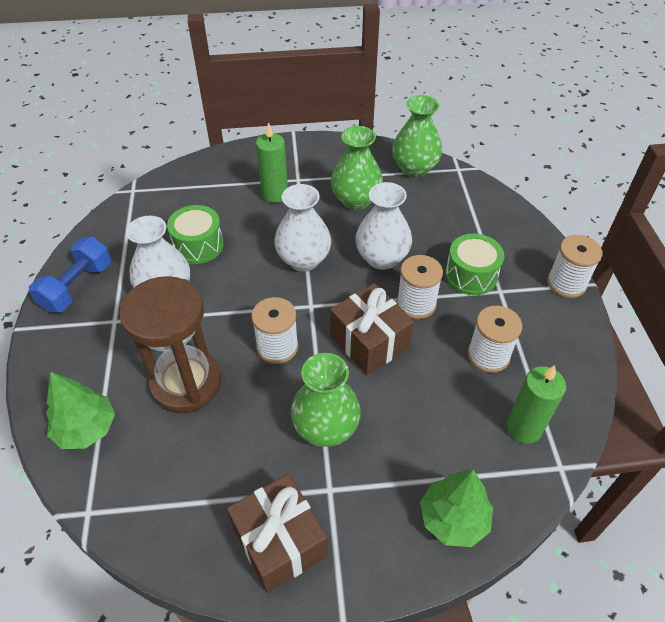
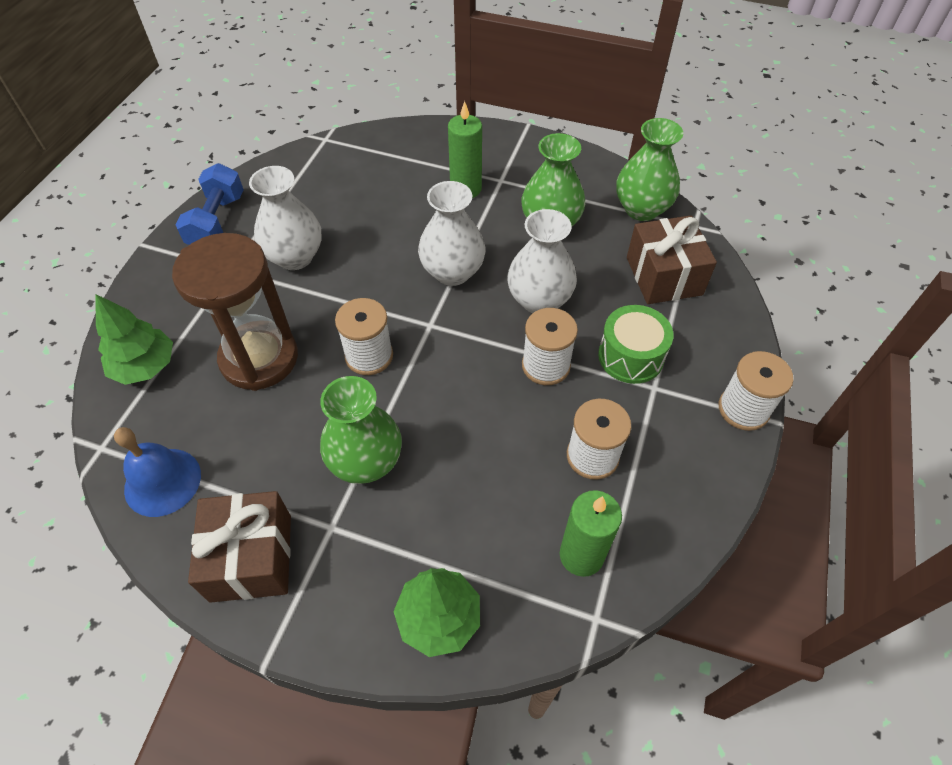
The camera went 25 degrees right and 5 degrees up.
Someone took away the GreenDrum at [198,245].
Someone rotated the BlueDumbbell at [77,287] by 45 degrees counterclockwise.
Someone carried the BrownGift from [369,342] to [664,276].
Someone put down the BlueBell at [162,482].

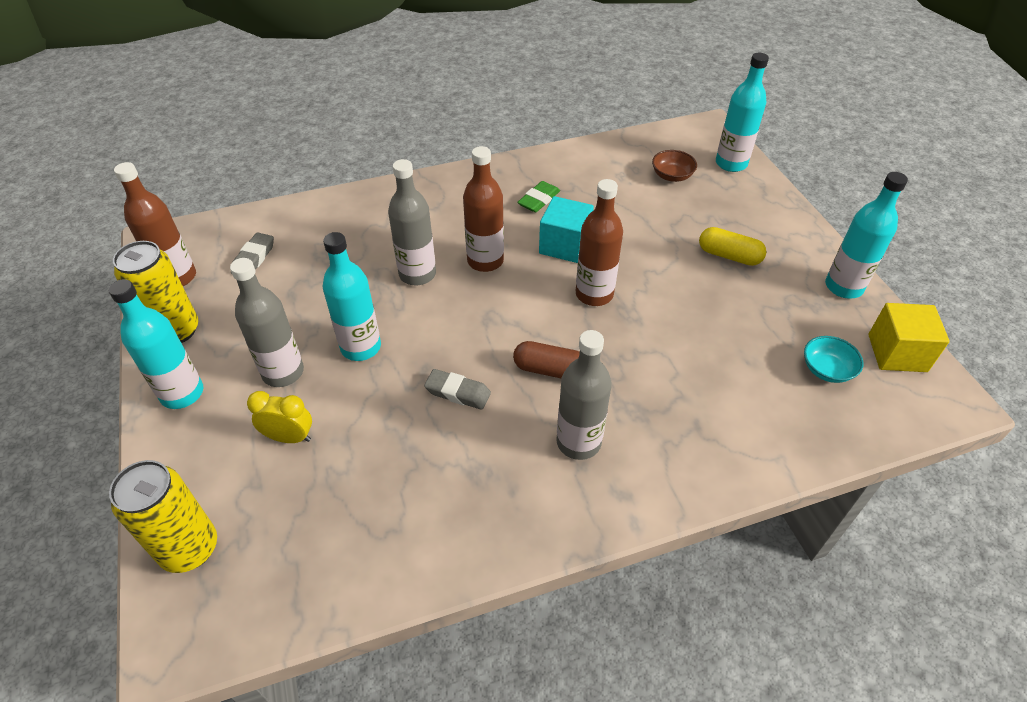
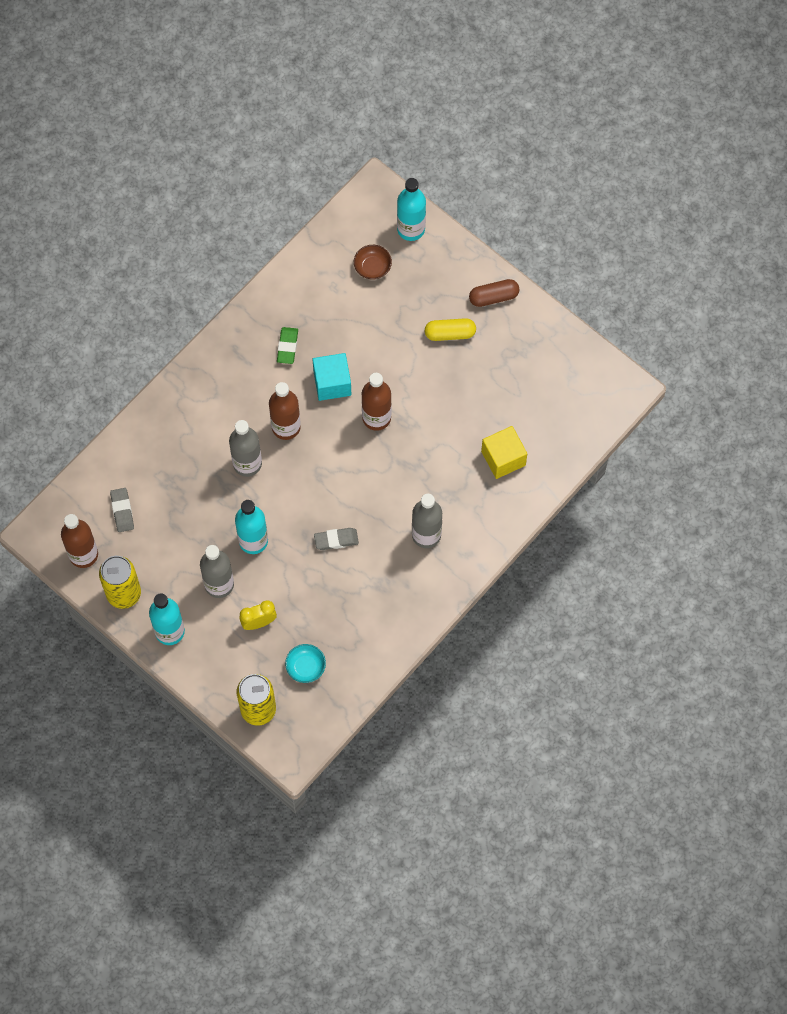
The camera went 30 degrees left and 20 degrees up.
Someone took away the TurquoiseBottle at [843,287].
Someone carried the YellowCube from [897,353] to [503,458].
Someone carried the TurquoiseBowl from [827,369] to [306,667].
Someone carried the BrownCapsule from [550,370] to [493,297].

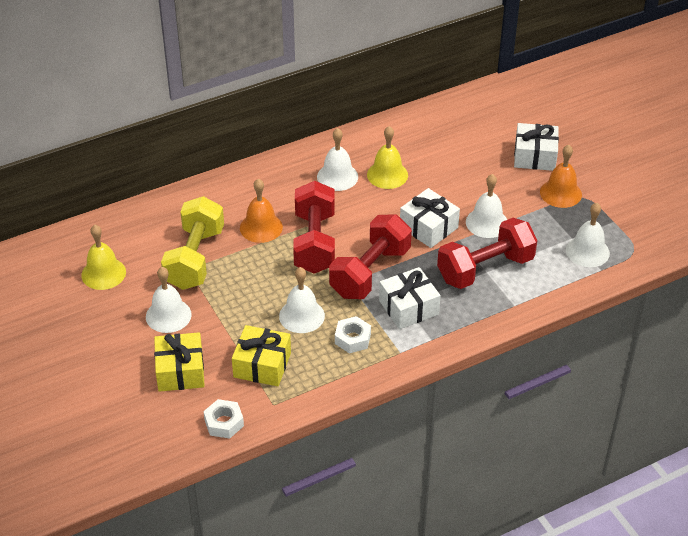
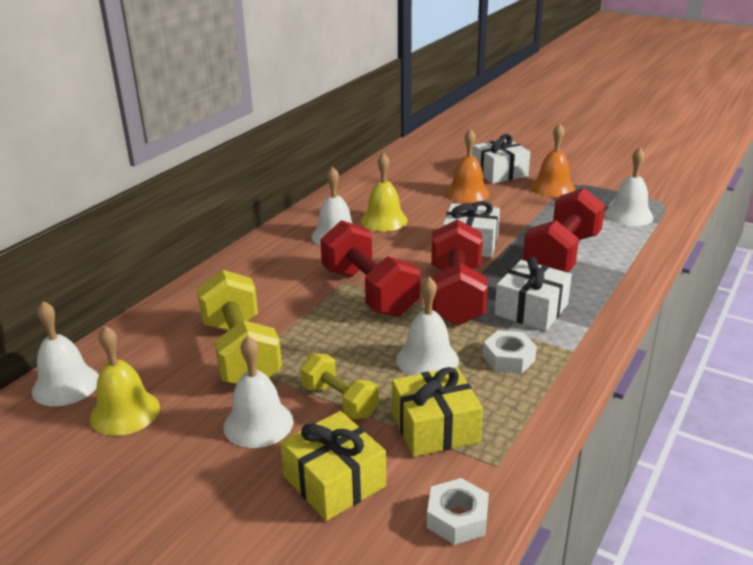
The camera went 30 degrees left and 15 degrees down.
Someone carried the WhiteBell from [487,222] to [66,385].
Someone carried the OrangeBell from [261,227] to [467,193].
Someone put down the YellowDumbbell at [339,401].

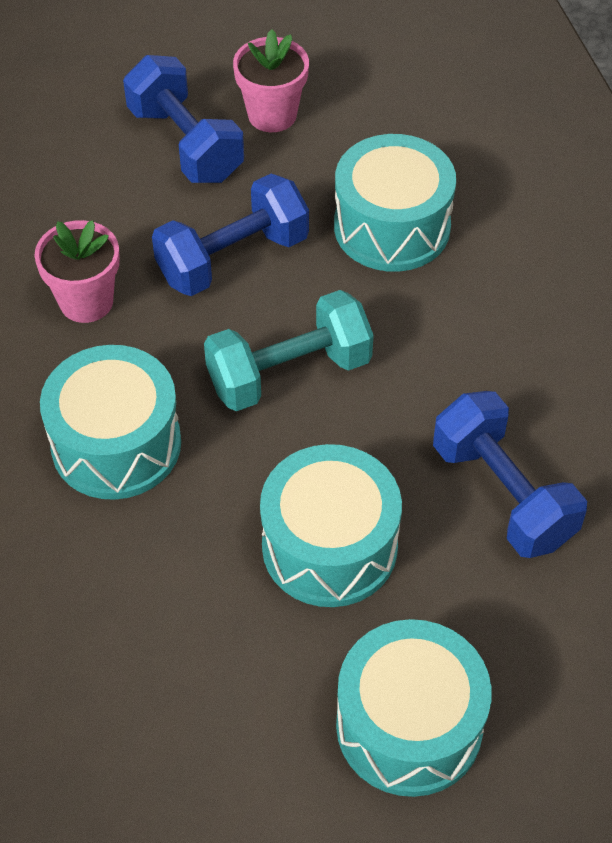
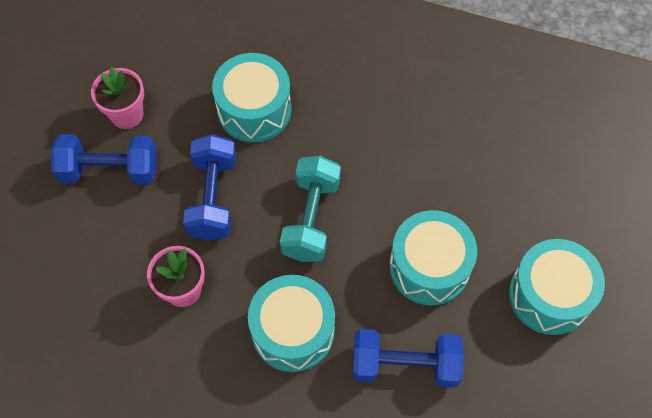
The camera went 55 degrees left and 10 degrees up.
Someone carried the BlueDumbbell from [502,494] to [405,365].

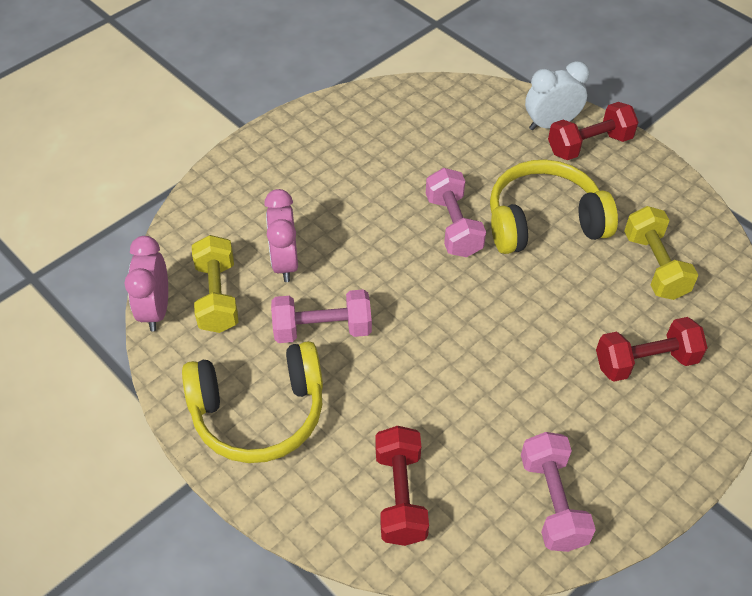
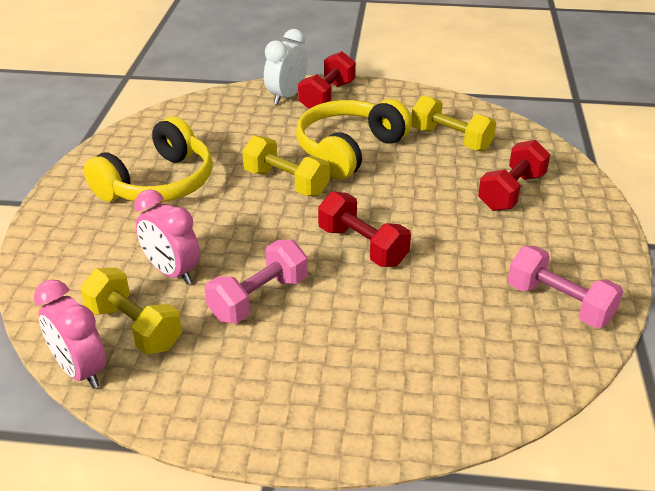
The camera went 40 degrees left and 15 degrees down.
Someone repainted the PinkDumbbell at [453,226], which became the YellowDumbbell at [286,182].
Someone carried the YellowHeadphones from [259,412] to [158,183].
Someone carried the RedDumbbell from [400,495] to [362,246].

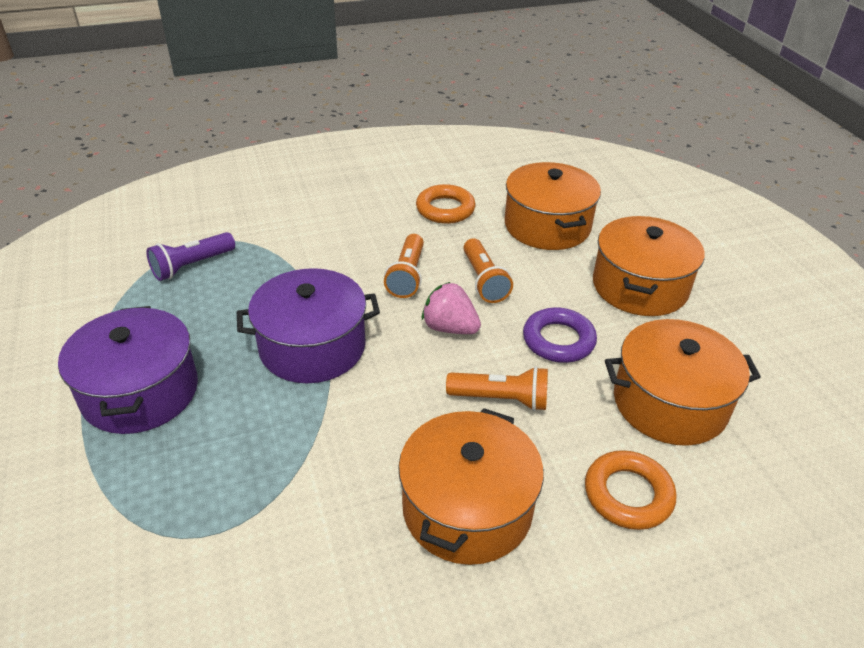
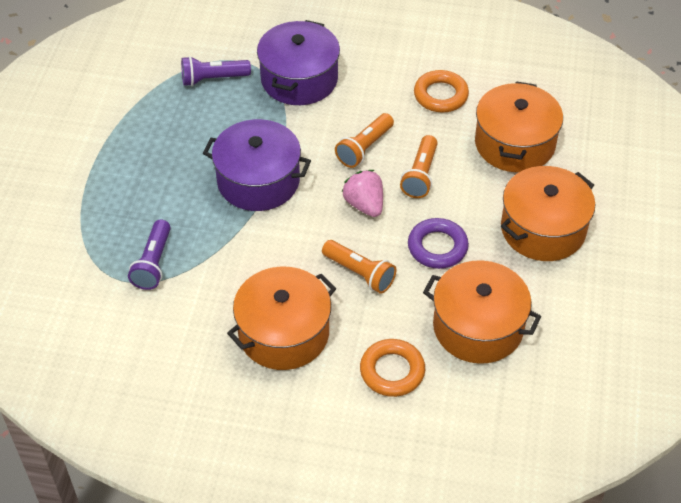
The camera went 30 degrees right and 10 degrees up.
Someone carried the PurplePot from [140,392] to [299,79].
Someone put down the PurpleFlashlight at [153,263].

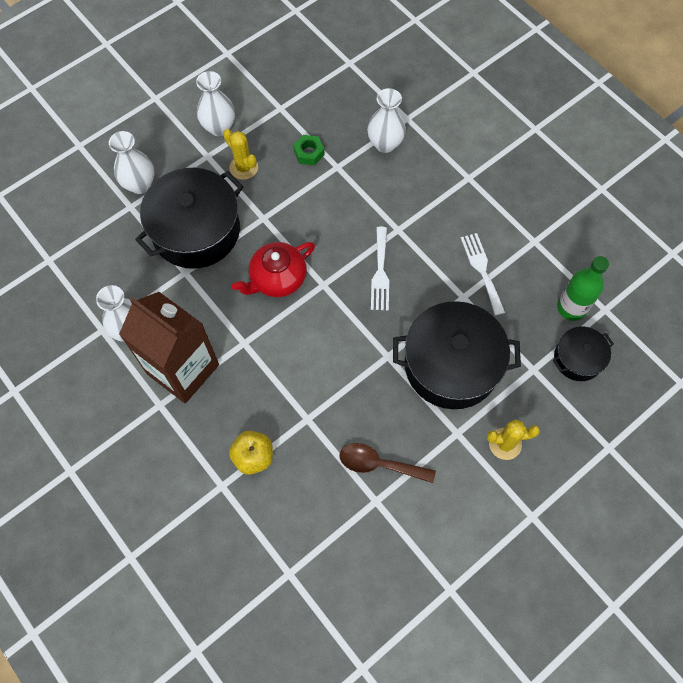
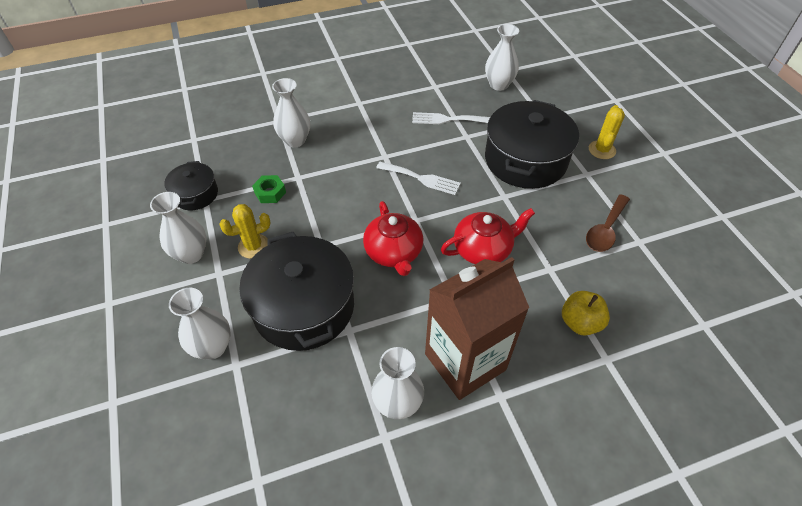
The camera went 70 degrees left and 15 degrees down.
Someone swapped the GreenBottle at [571,307] for the WhiteVase at [498,85].
Someone carried the BlackPot from [578,359] to [195,194].
Someone put down the RedTeapot at [483,249].

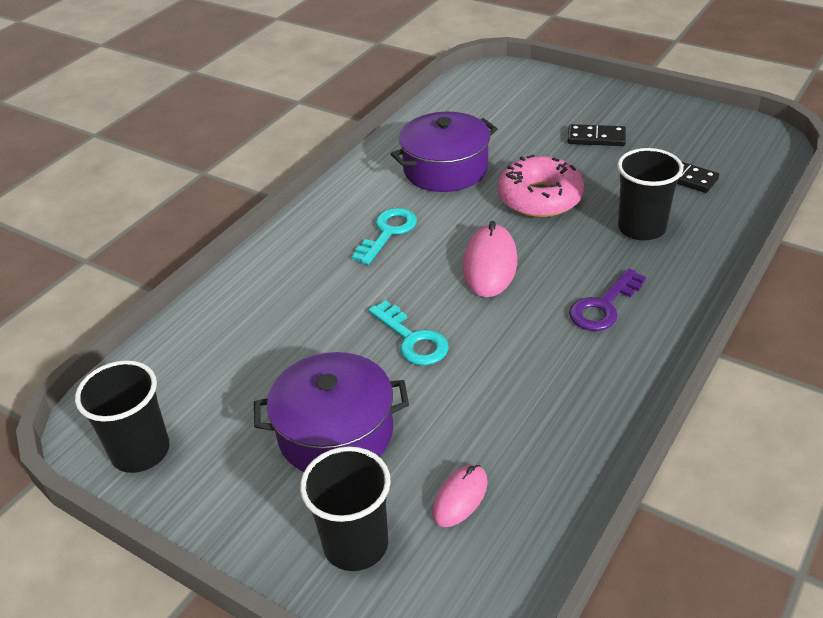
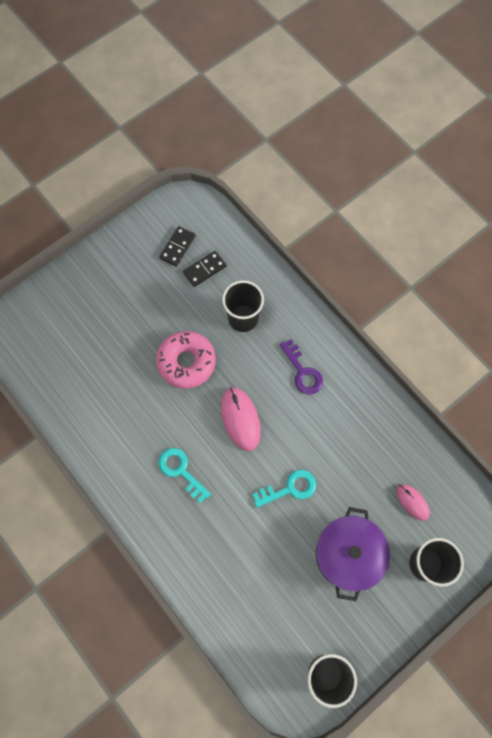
The camera went 75 degrees left and 30 degrees up.
Someone took away the PurplePot at [445,169].
Someone carried the BlackDomino from [596,138] to [177,247].
Someone rotated the PinkMouse at [490,264] by 45 degrees clockwise.

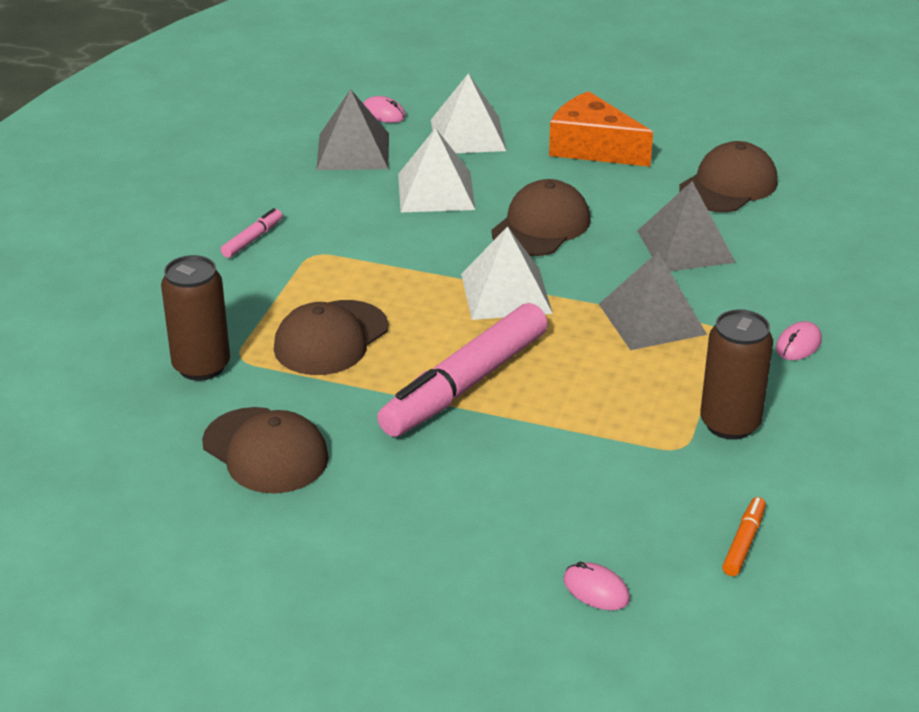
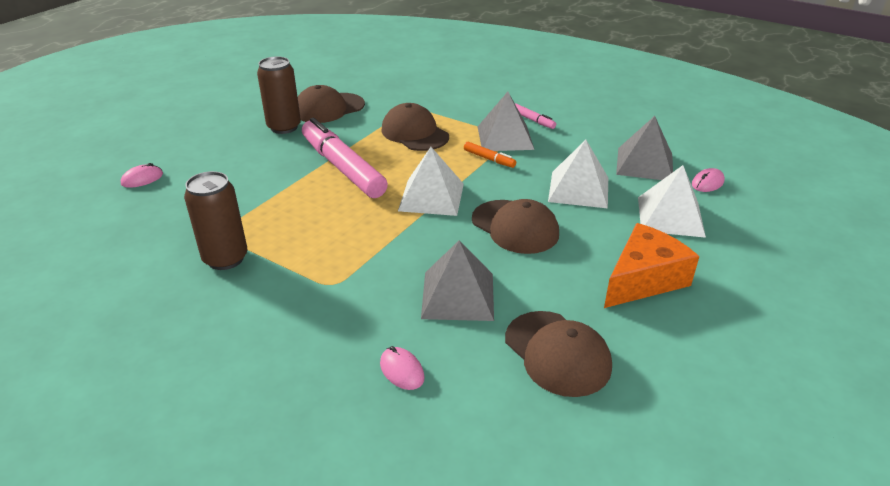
The camera went 105 degrees right and 0 degrees up.
Someone carried the GreyPyramid from [652,319] to [505,137].
Someone carried the BrownCan from [201,366] to [284,127].
Someone carried the PinkMouse from [798,344] to [401,370].
Someone carried the OrangeMarker from [743,542] to [489,159].

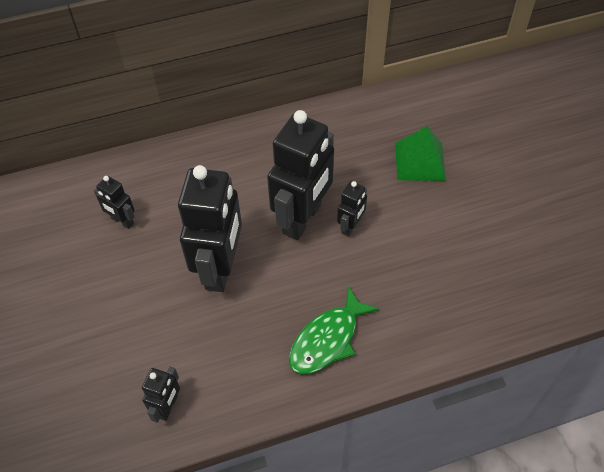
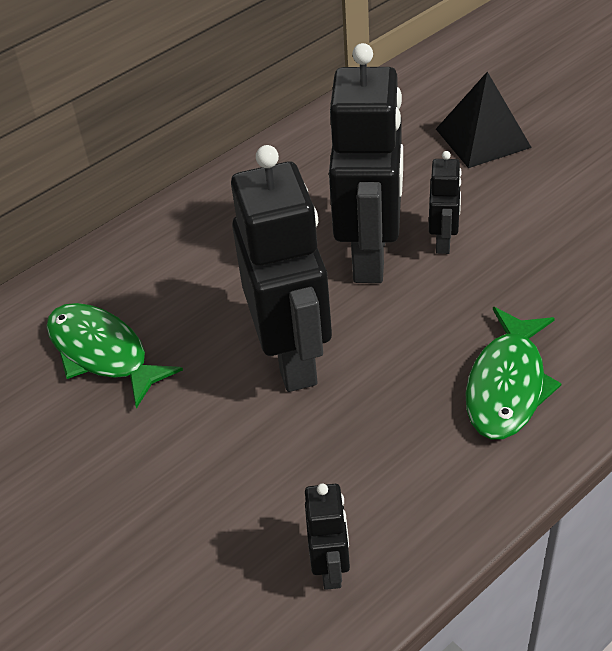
The camera went 20 degrees left and 10 degrees down.
Someone repainted the GreenPyramid at [420,161], which became the BlackPyramid at [483,138].
Someone swapped the BlackRobot at [122,221] for the GreenFish at [102,353].

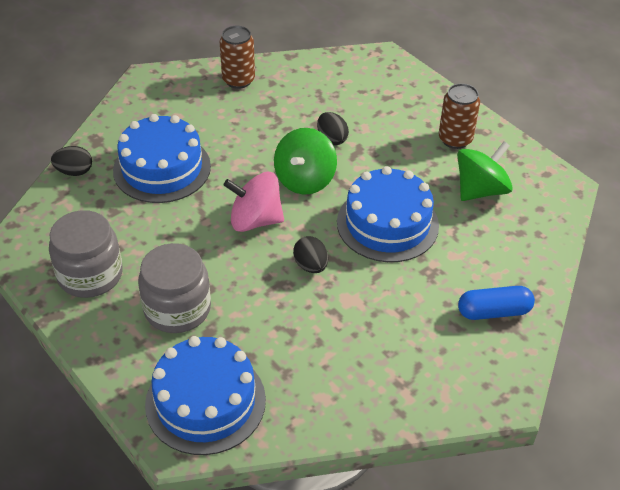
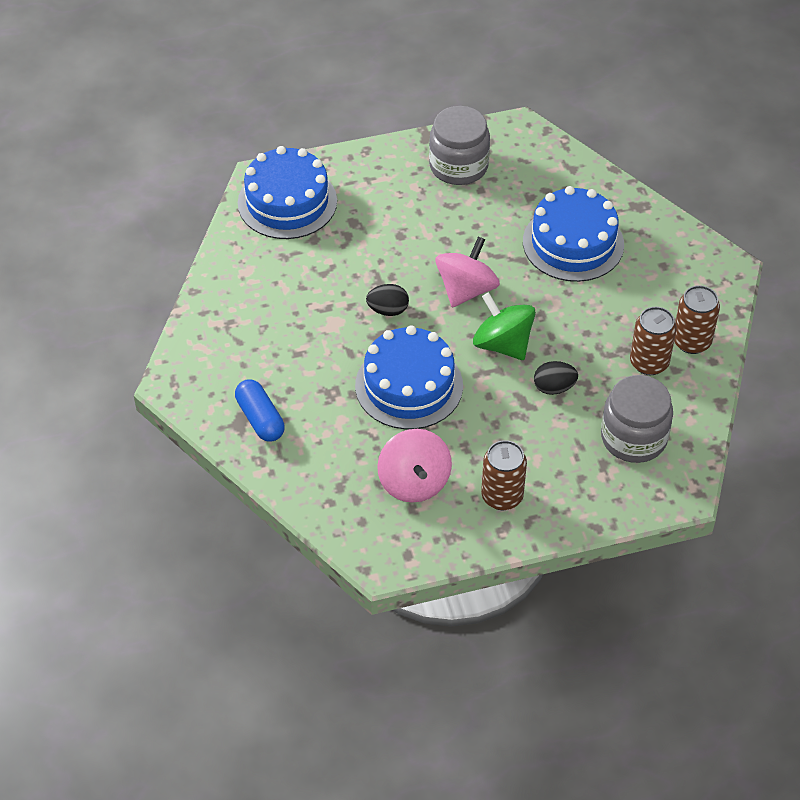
The camera went 115 degrees right and 5 degrees up.
Someone repainted the GreenSpinningTop at [480,190], which became the PinkSpinningTop at [414,482].
Someone took away the BlackEgg at [74,172].
Someone carried the GreyJar from [177,309] to [633,438].
Someone rotated the BlueCapsule at [494,312] by 45 degrees counterclockwise.
Someone put down the BrownCan at [649,363].

